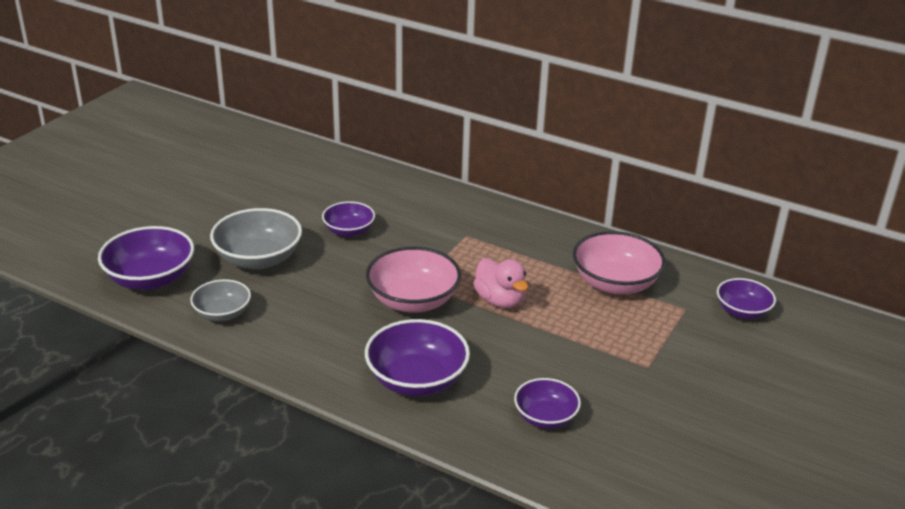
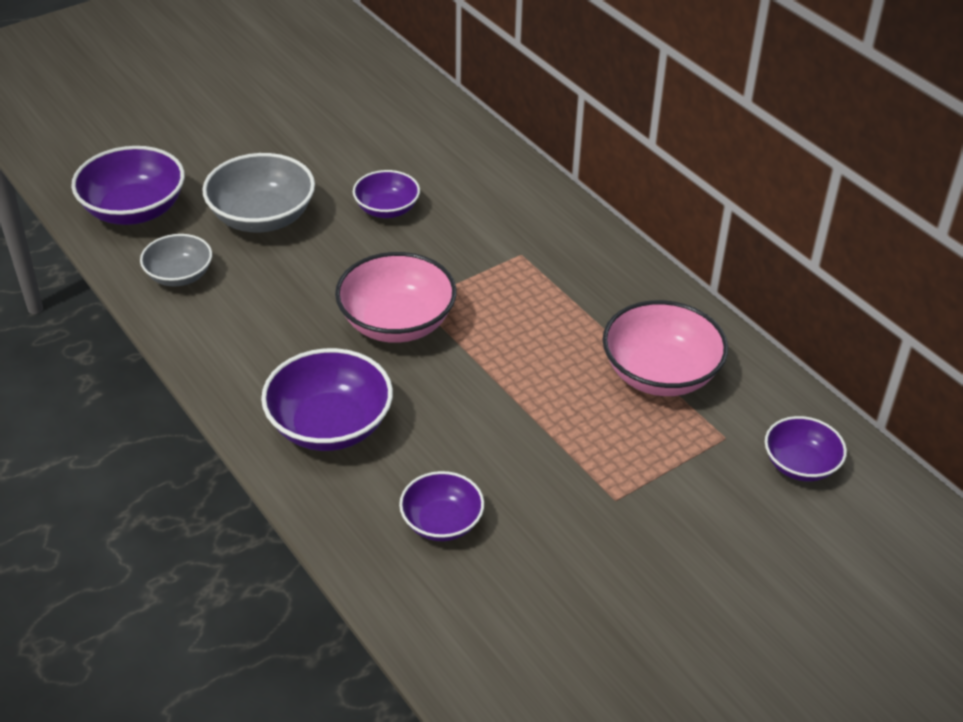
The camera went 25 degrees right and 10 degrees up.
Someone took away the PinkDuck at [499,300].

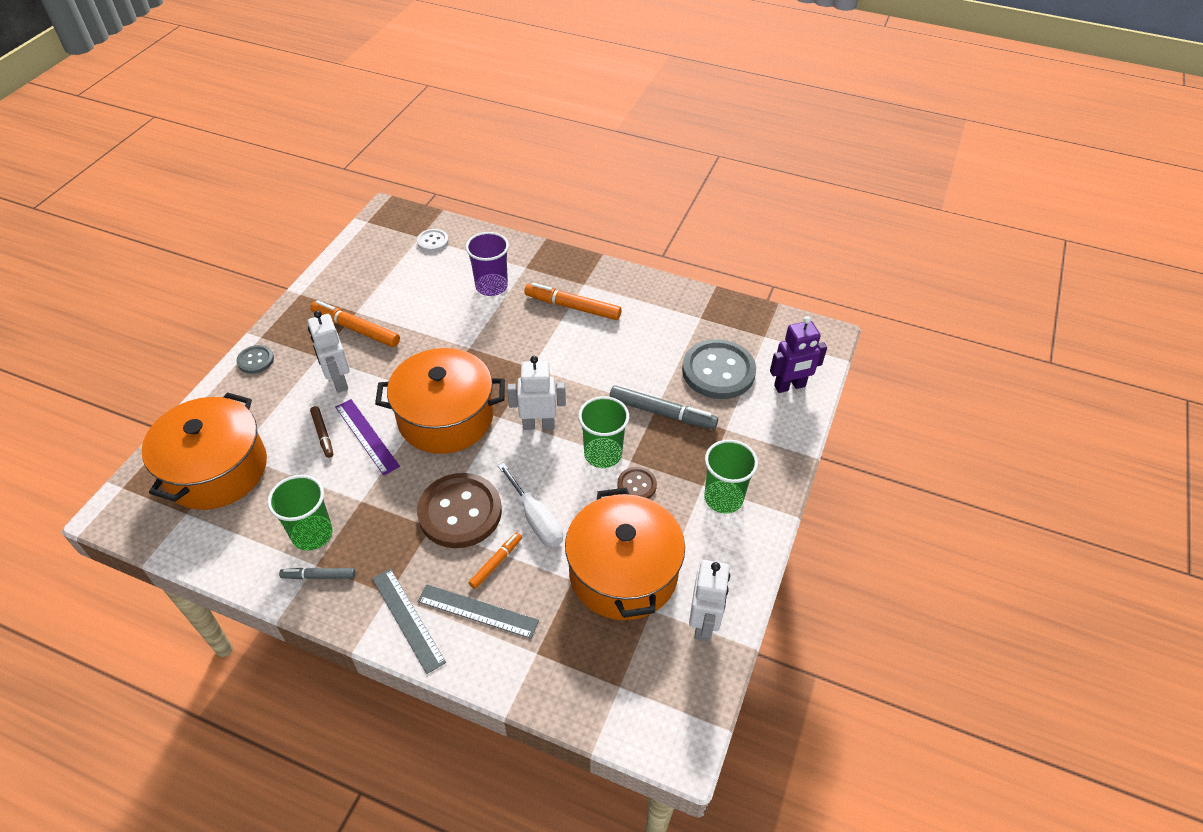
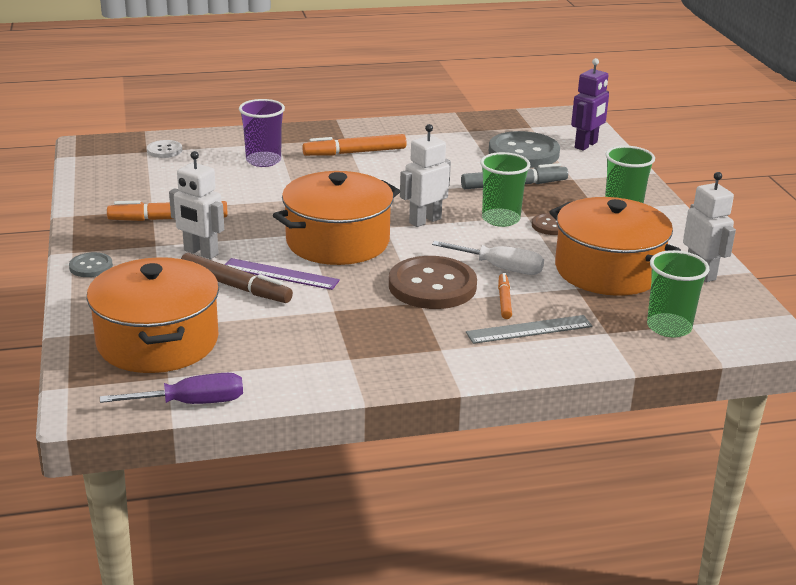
The camera went 35 degrees left and 20 degrees down.
Someone scaled the BrownMarker at [323,434] by 1.74.
Someone carried the GreenCup from [312,534] to [669,327].
Someone took away the GreyMarker at [318,576].
Someone took away the GreyRuler at [407,619].
Someone put down the PurpleScrewdriver at [192,403].

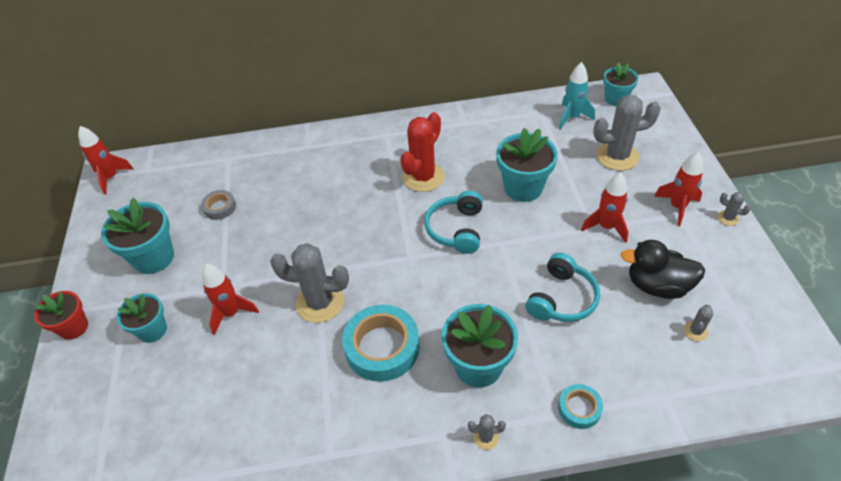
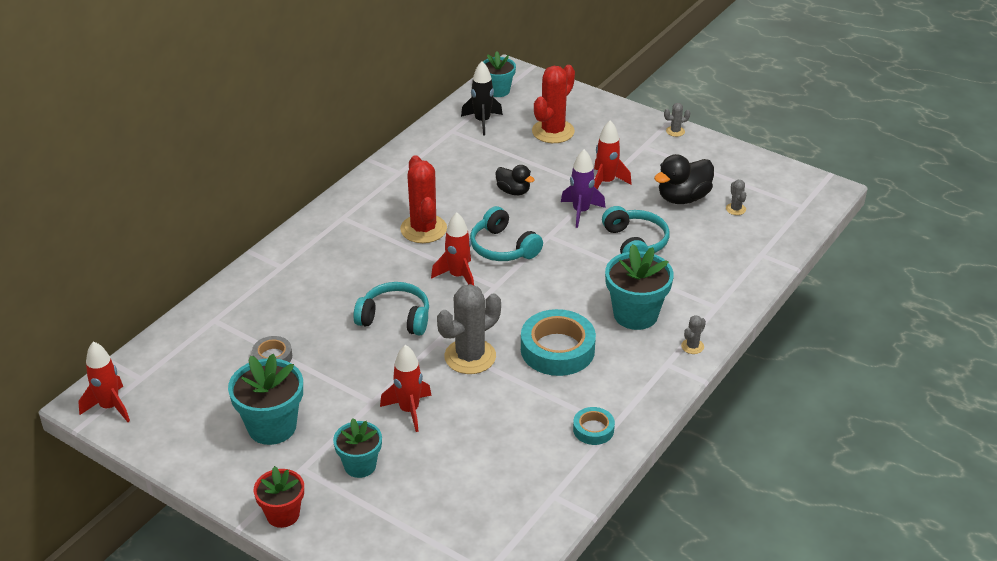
The camera went 50 degrees left and 10 degrees down.
Someone repainted the TurquoiseRocket at [572,117], which became the BlackRocket at [482,121].
Someone repainted the GreyCactus at [617,156], which became the RedCactus at [553,131].
Someone swapped the TurquoiseFlowerPot at [523,188] for the BlackDuck at [513,191].
Someone carried the RedRocket from [677,207] to [458,276].
Someone carried the TurquoiseTape from [579,408] to [593,429].
Someone put down the PurpleRocket at [581,212].
Someone put down the TurquoiseHeadphones at [395,318].

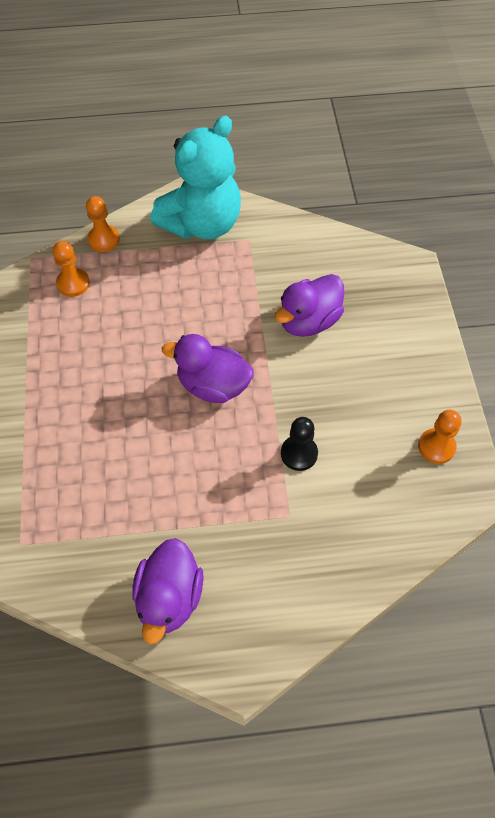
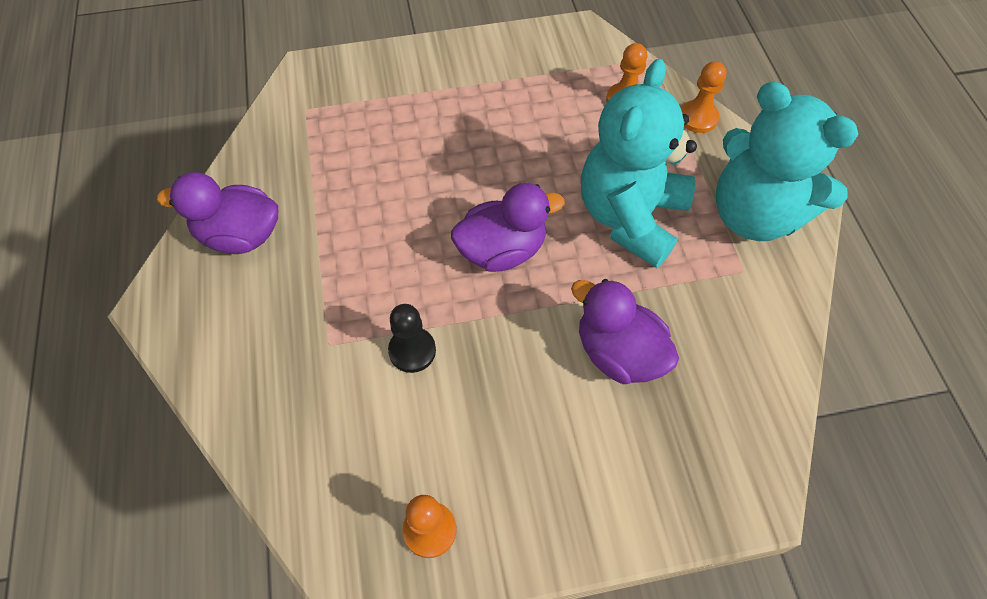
The camera went 85 degrees right and 0 degrees up.
Someone rotated the PurpleDuck at [213,385] by 60 degrees clockwise.
Someone put down the TurquoiseTeddyBear at [630,217].

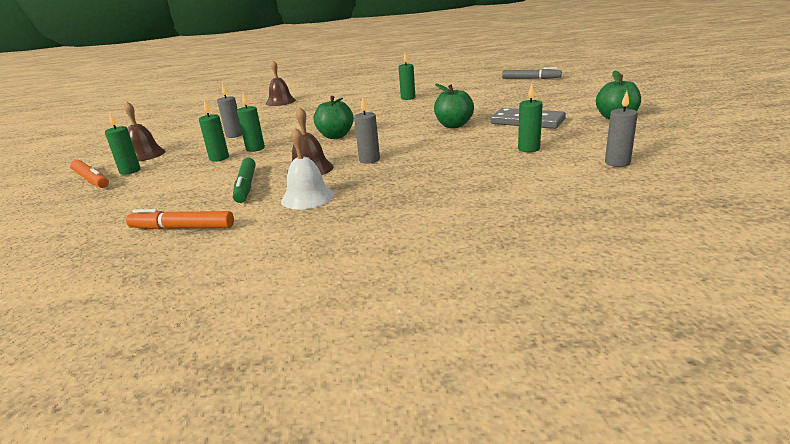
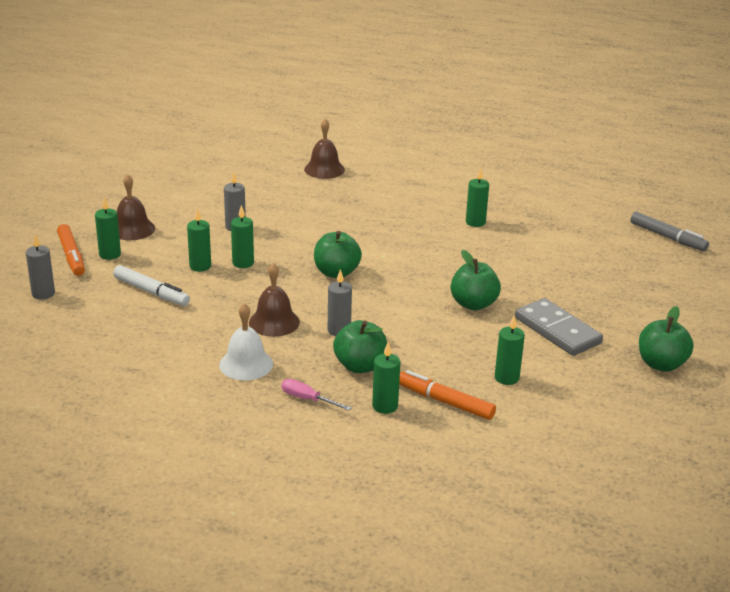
The camera went 20 degrees right and 5 degrees up.
Someone carried the GreyCandle from [617,163] to [43,294].
Someone took away the GreenMarker at [246,186].
Someone carried the OrangeMarker from [182,228] to [445,402].
Someone put down the WhiteMarker at [151,292].
Someone put down the GreenApple at [360,366].
Someone put down the GreenCandle at [385,406].
Someone put down the PinkScrewdriver at [307,399].

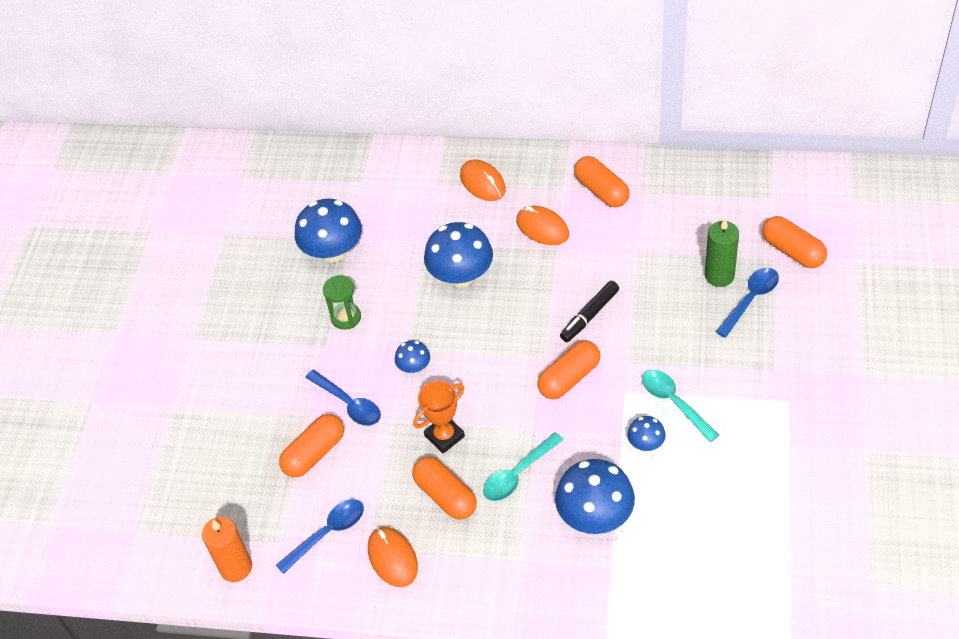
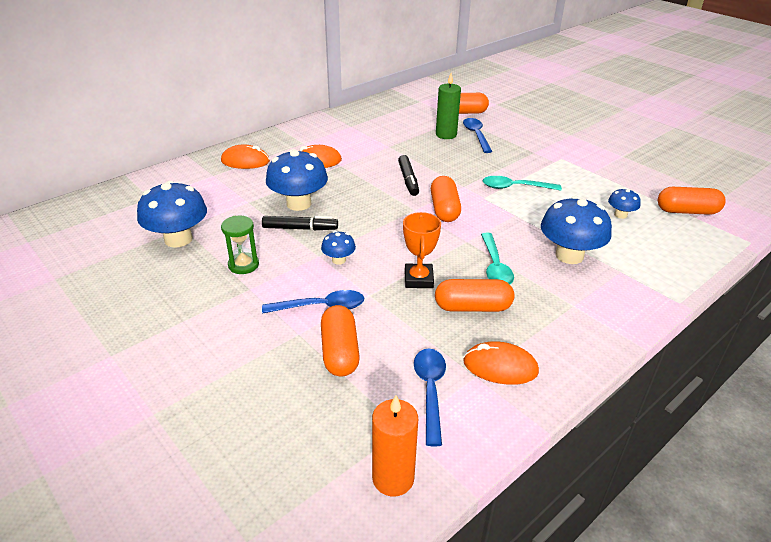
The camera went 55 degrees left and 15 degrees down.
Someone carried the OrangeCapsule from [601,191] to [687,211].
Someone carried the BlueMushroom from [646,444] to [620,215].
Someone put down the BlackMarker at [300,228].

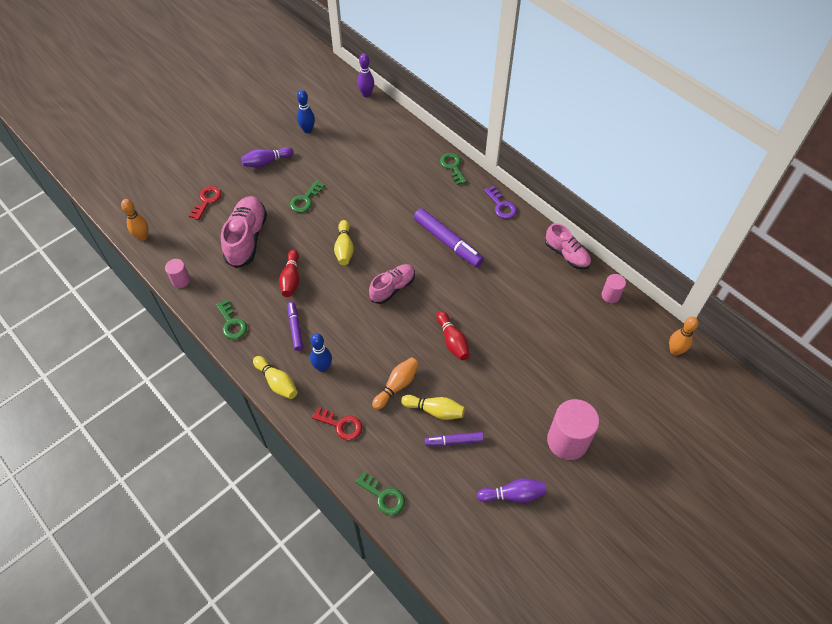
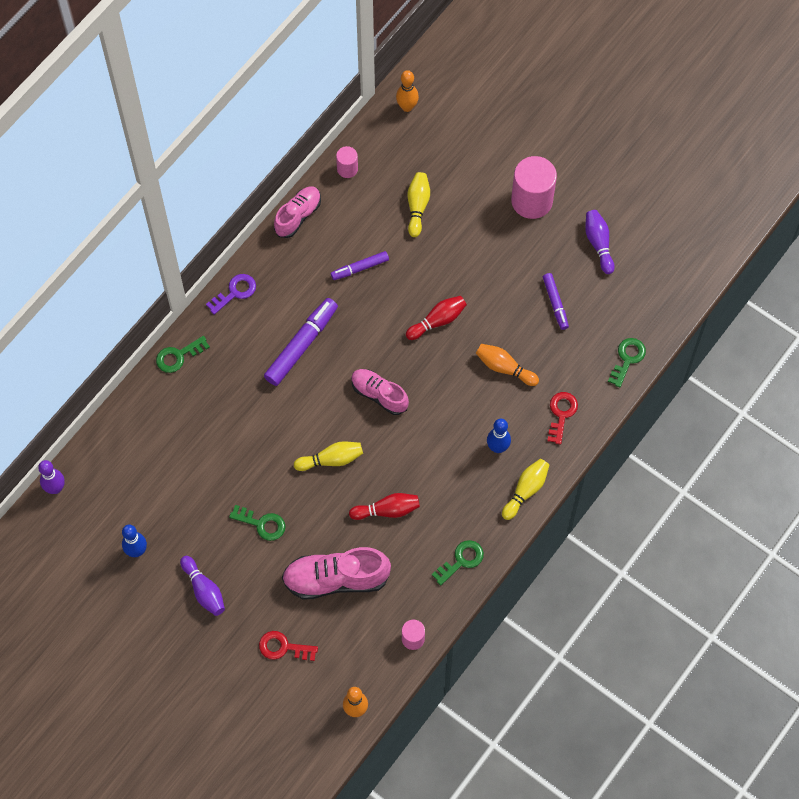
The camera went 100 degrees left and 10 degrees up.
Someone carried the PurpleMarker from [295,328] to [360,268].
Someone carried the YellowBowlingPin from [435,410] to [417,207].

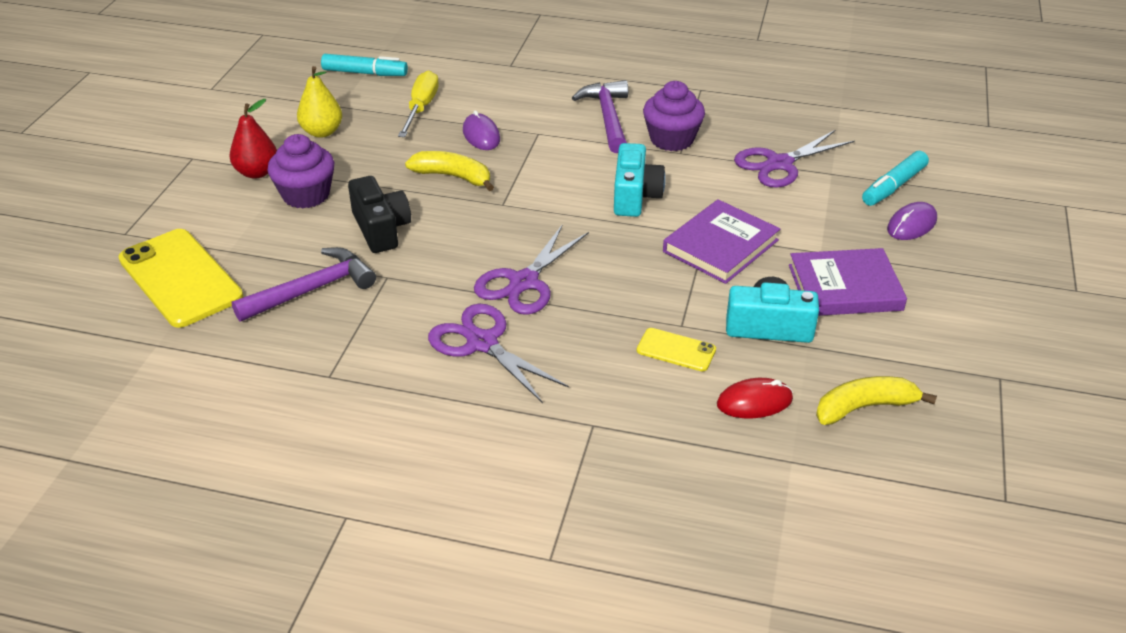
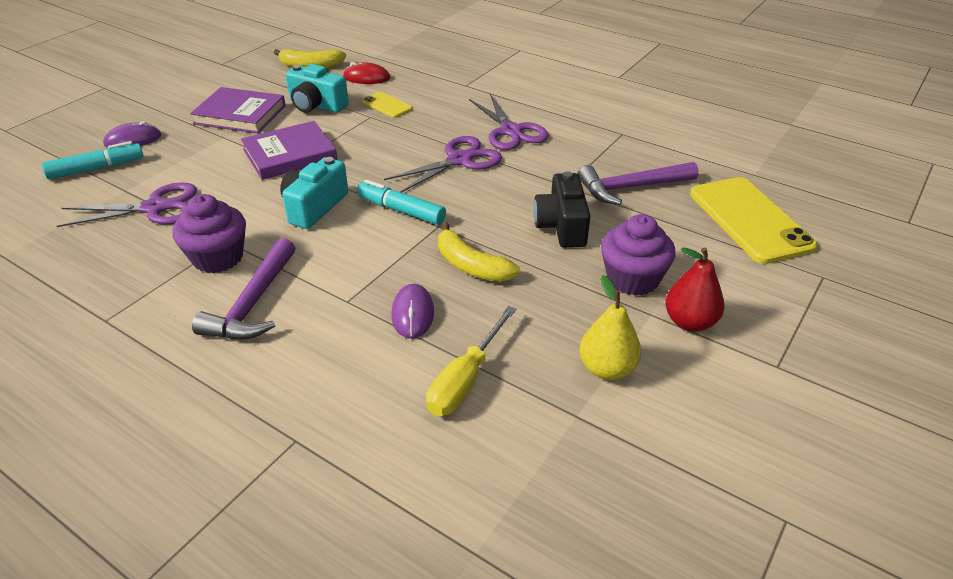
The camera went 160 degrees left and 0 degrees up.
Someone carried the TurquoiseMarker from [365,73] to [401,210].

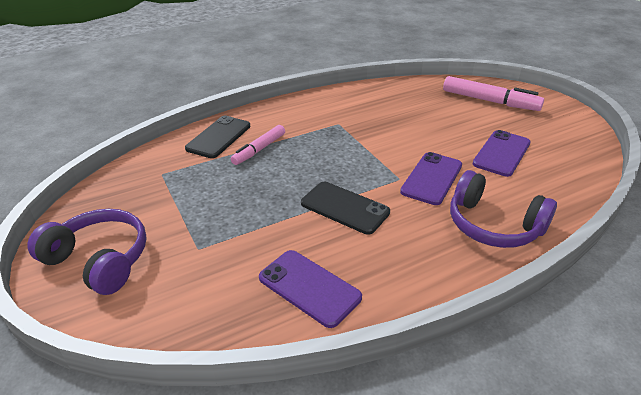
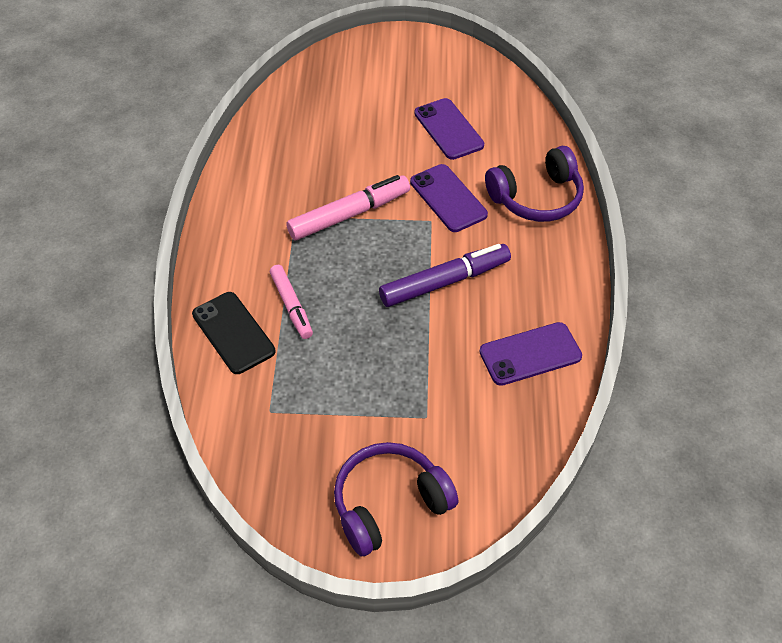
The camera went 60 degrees left and 15 degrees up.
Someone carried the PinkMarker from [489,101] to [349,215].
Someone swapped the BlackPhone at [344,208] for the PurpleMarker at [445,282].

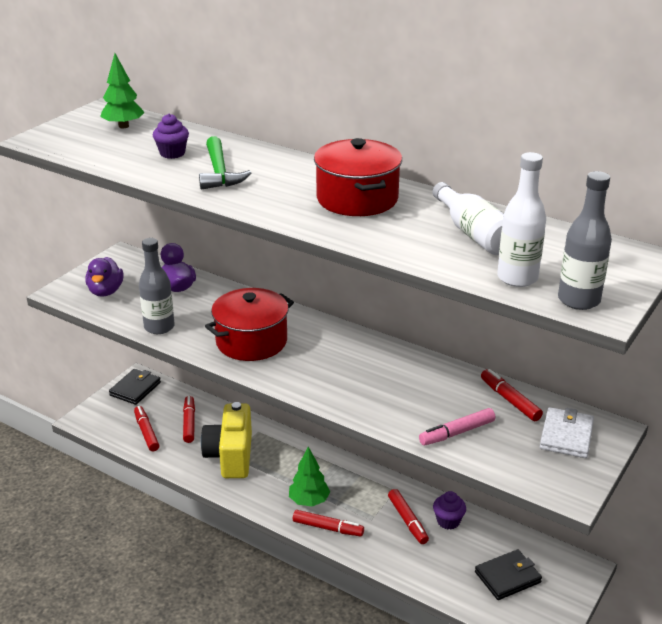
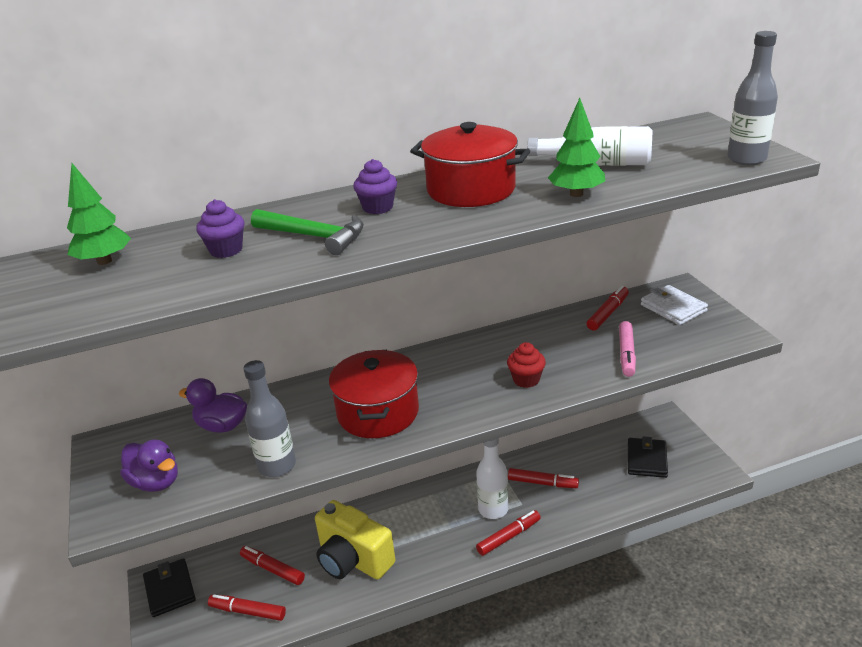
The camera went 50 degrees left and 0 degrees up.
Someone carried the WhiteBottle from [517,278] to [493,509].
Someone rotated the RedMarker at [510,400] by 120 degrees clockwise.
Someone carried the GreenTree from [309,501] to [576,194].
Someone carried the PurpleCupcake from [448,521] to [378,207].
Someone put down the RedCupcake at [526,380].

